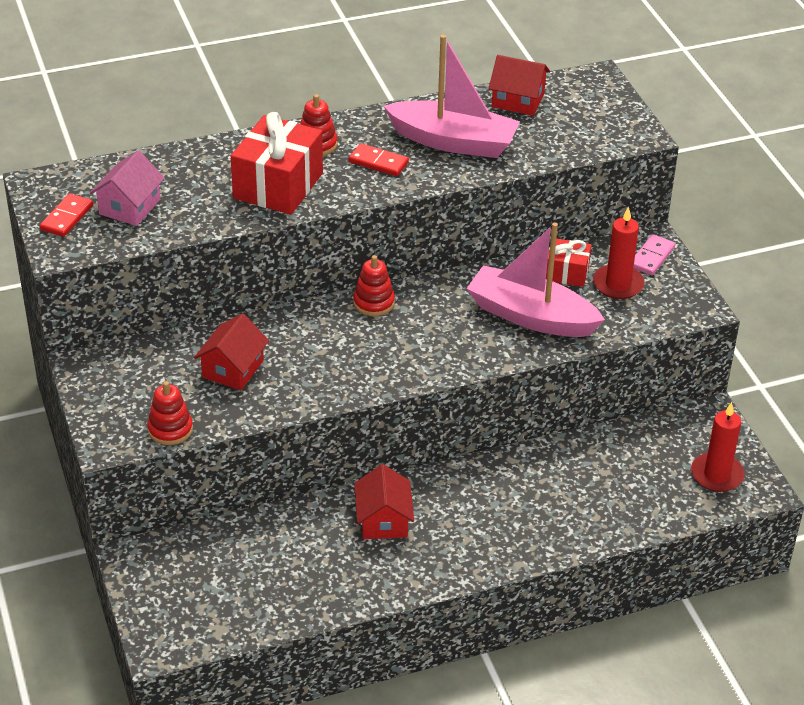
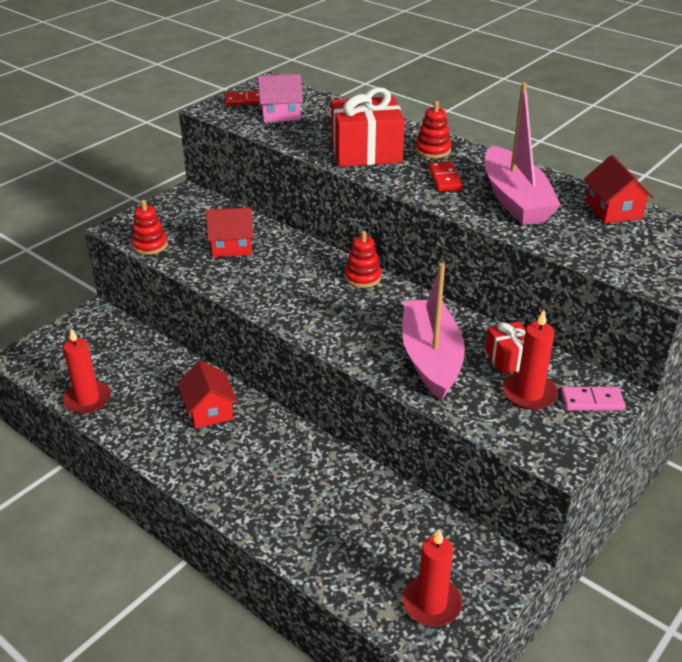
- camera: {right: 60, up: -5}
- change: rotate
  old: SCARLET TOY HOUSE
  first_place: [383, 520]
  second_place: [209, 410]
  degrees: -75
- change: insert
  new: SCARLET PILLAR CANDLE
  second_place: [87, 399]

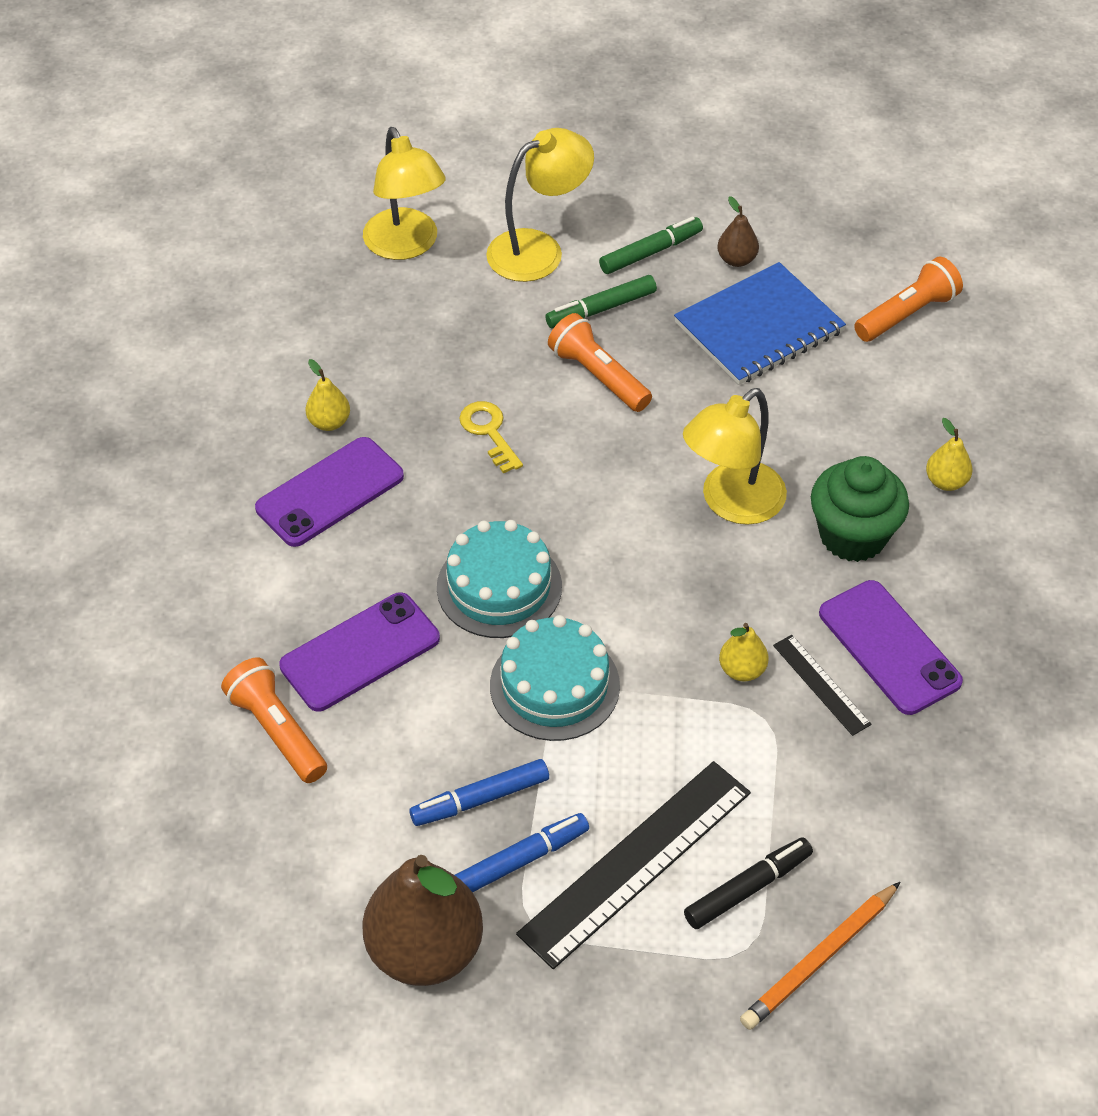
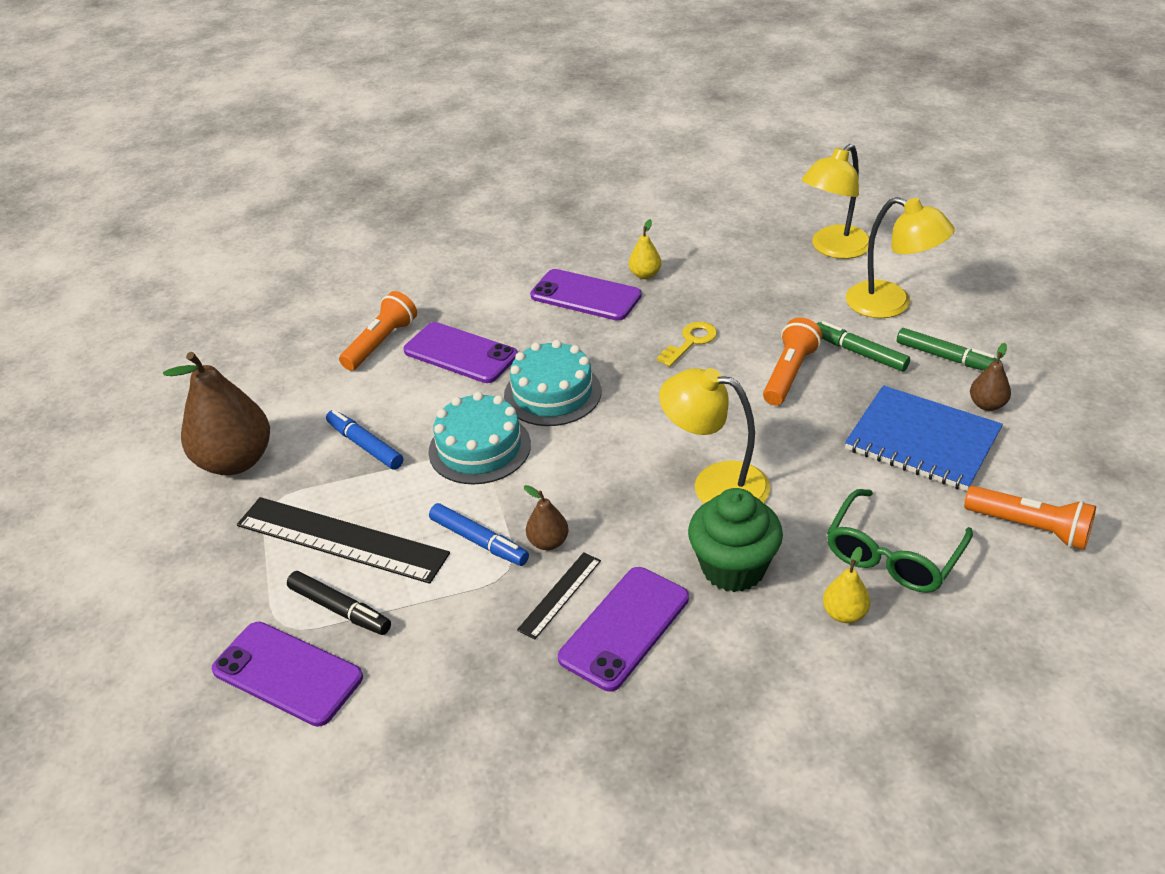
- camera: {right: 70, up: -10}
- change: move
  old: COBALT FELT PEN
  first_place: [521, 860]
  second_place: [479, 541]
- change: recolor
  old: YELLOW TOY PEAR
  new: RUSSET TOY PEAR
  first_place: [742, 670]
  second_place: [548, 542]
- change: replace
  old: ORANGE-COLOURED LEAD PENCIL
  new: VIOLET PHONE
  first_place: [819, 959]
  second_place: [287, 673]
- change: insert
  new: LEAF-GREEN SPECTACLES
  second_place: [893, 554]

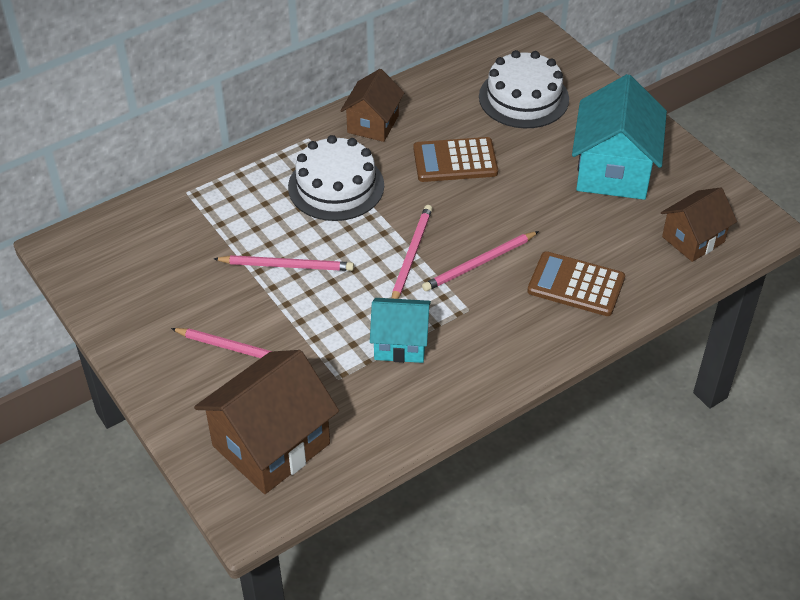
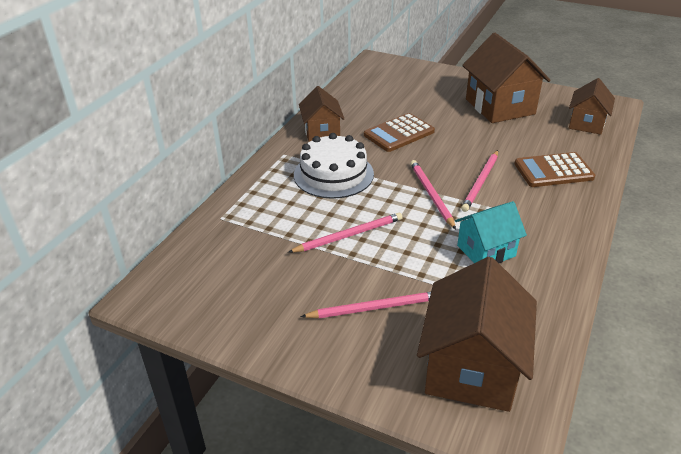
- camera: {right: -30, up: -10}
- change: delete
  old: SNOW-WHITE LAYER CAKE
  first_place: [523, 98]
- change: recolor
  old: TEAL TOY HOUSE
  new: RUSSET TOY HOUSE
  first_place: [613, 170]
  second_place: [499, 106]

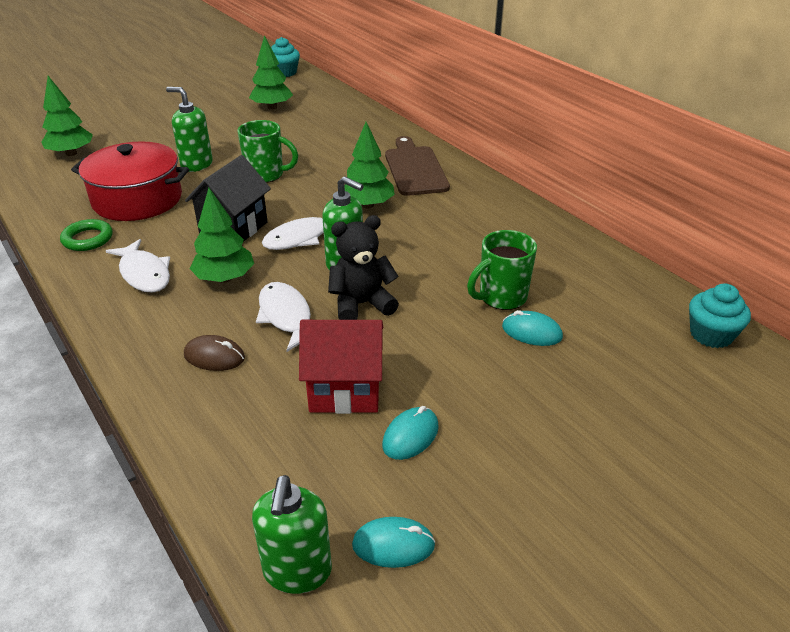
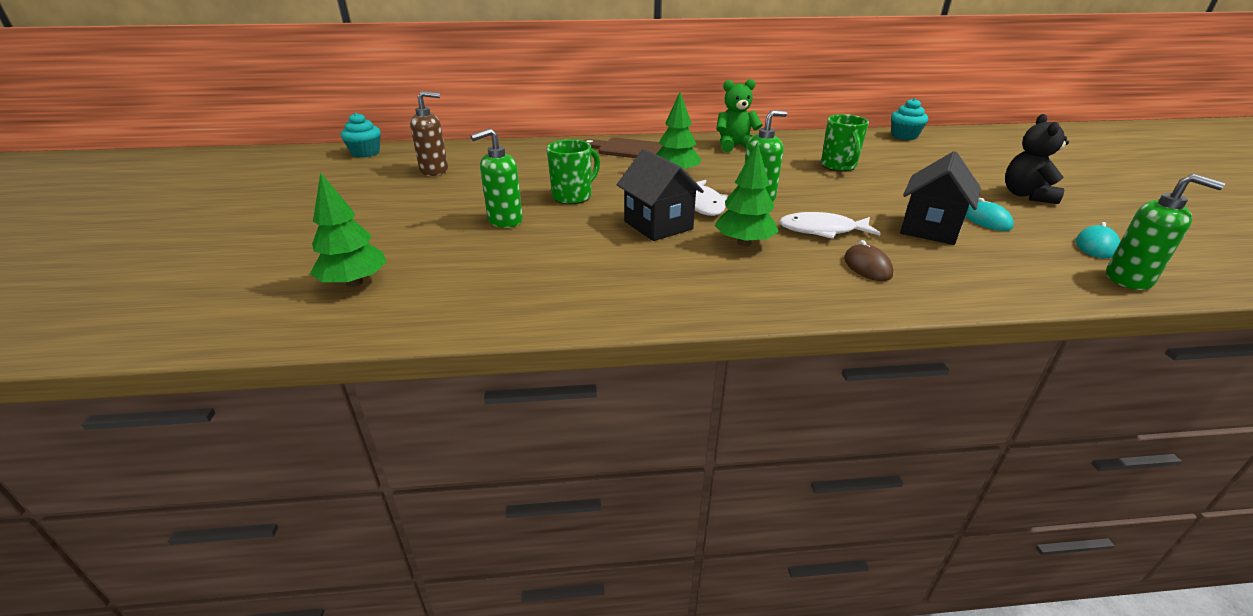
- camera: {right: -60, up: -5}
- change: delete
  old: LEAF-GREEN TORUS
  first_place: [87, 239]
- change: delete
  old: SCARLET COOKING POT
  first_place: [137, 199]
- change: delete
  old: SNOW-WHITE TOY FISH
  first_place: [144, 274]
- change: rotate
  old: RUSSET MOUSE
  first_place: [214, 357]
  second_place: [867, 267]
  degrees: -60
- change: replace
  old: LEAF-GREEN FIR TREE
  new: RUSSET PUMP BOTTLE
  first_place: [272, 107]
  second_place: [434, 171]
- change: recolor
  old: SCARLET TOY HOUSE
  new: EBONY TOY HOUSE
  first_place: [345, 390]
  second_place: [929, 229]
- change: move
  old: EBONY TEDDY BEAR
  first_place: [361, 304]
  second_place: [1026, 195]
- change: delete
  old: TEAL MOUSE
  first_place: [531, 332]
- change: insert
  new: LEAF-GREEN TEDDY BEAR
  second_place: [735, 146]

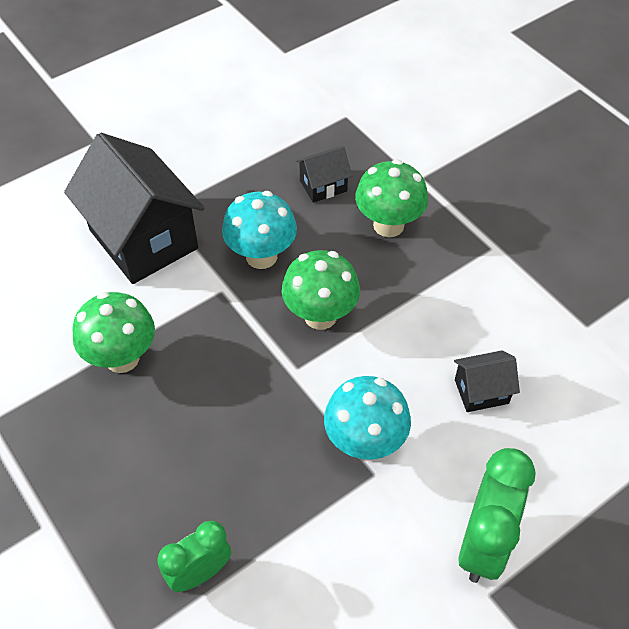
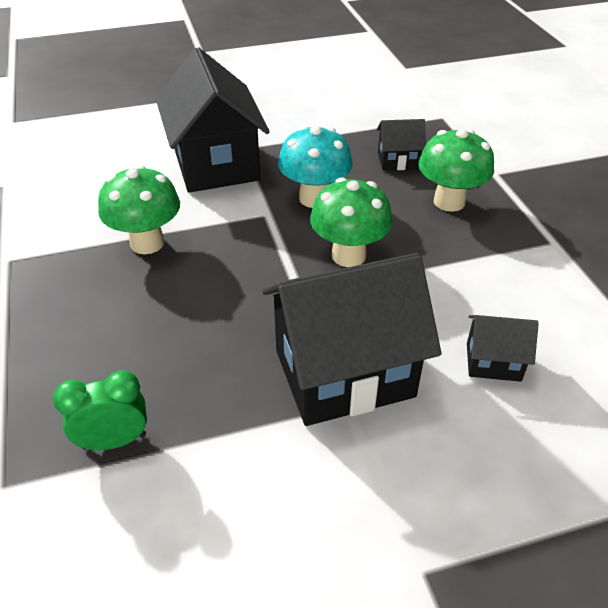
- camera: {right: 20, up: -10}
- change: replace
  old: TEAL FUNGUS
  new: EBONY TOY HOUSE
  first_place: [365, 442]
  second_place: [344, 373]
- change: delete
  old: LEAF-GREEN CLOCK
  first_place: [483, 543]

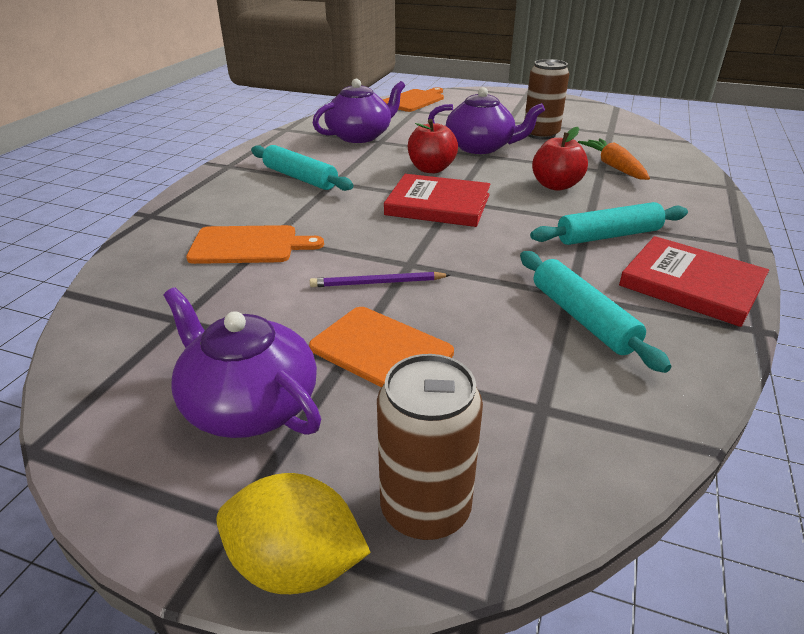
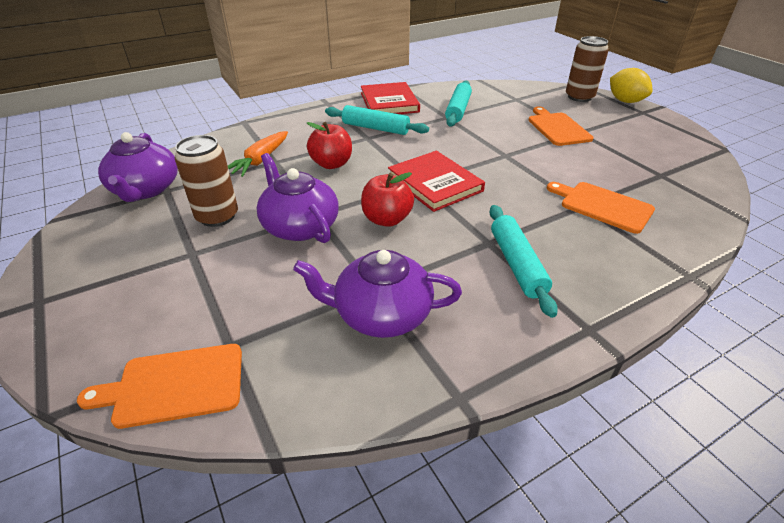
- camera: {right: -140, up: 5}
- change: move
  old: VIOLET TEA POT
  first_place: [249, 405]
  second_place: [146, 189]
- change: delete
  old: VIOLET LEAD PENCIL
  first_place: [377, 283]

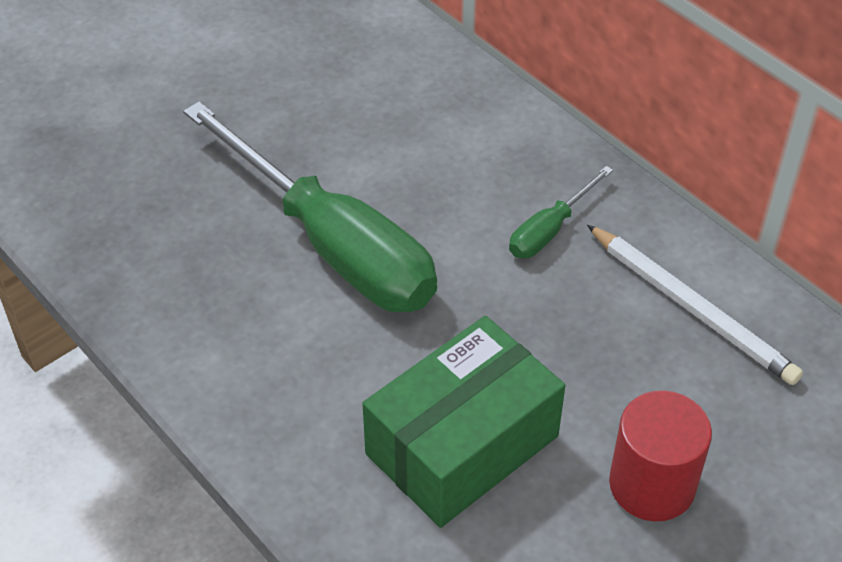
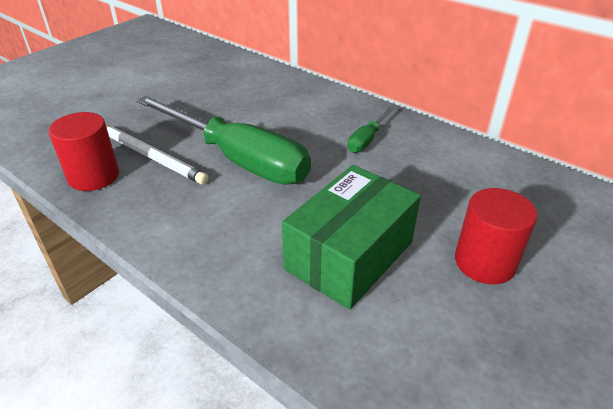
- camera: {right: -10, up: -10}
- change: move
  old: SNOW-WHITE LEAD PENCIL
  first_place: [692, 307]
  second_place: [151, 156]
- change: insert
  new: SCARLET CYLINDER SHAPE
  second_place: [93, 176]

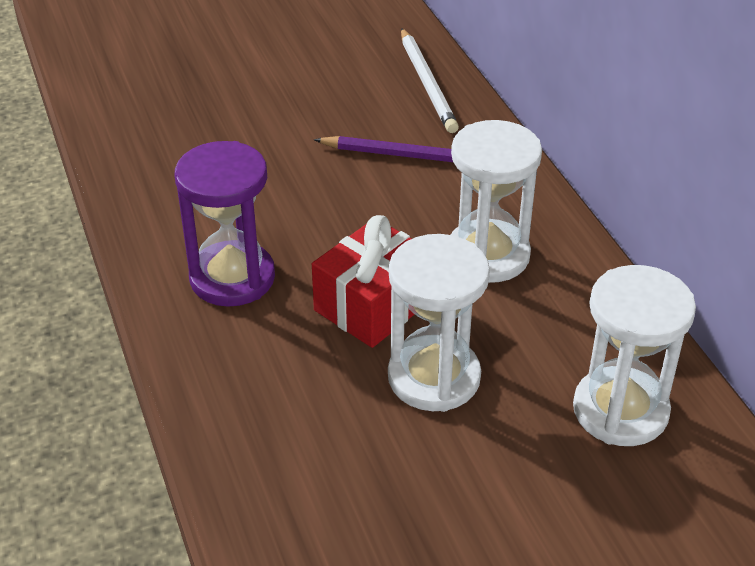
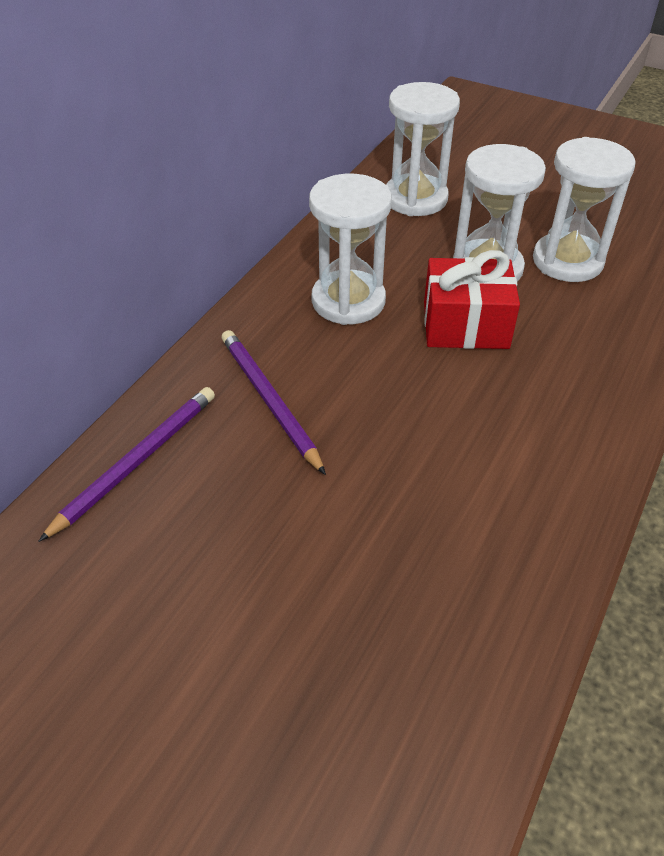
- camera: {right: -130, up: 5}
- change: delete
  old: VIOLET HOURGLASS
  first_place: [232, 278]
- change: recolor
  old: SNOW-WHITE LEAD PENCIL
  new: VIOLET LEAD PENCIL
  first_place: [427, 83]
  second_place: [136, 461]
- change: insert
  new: SNOW-WHITE HOURGLASS
  second_place: [567, 261]

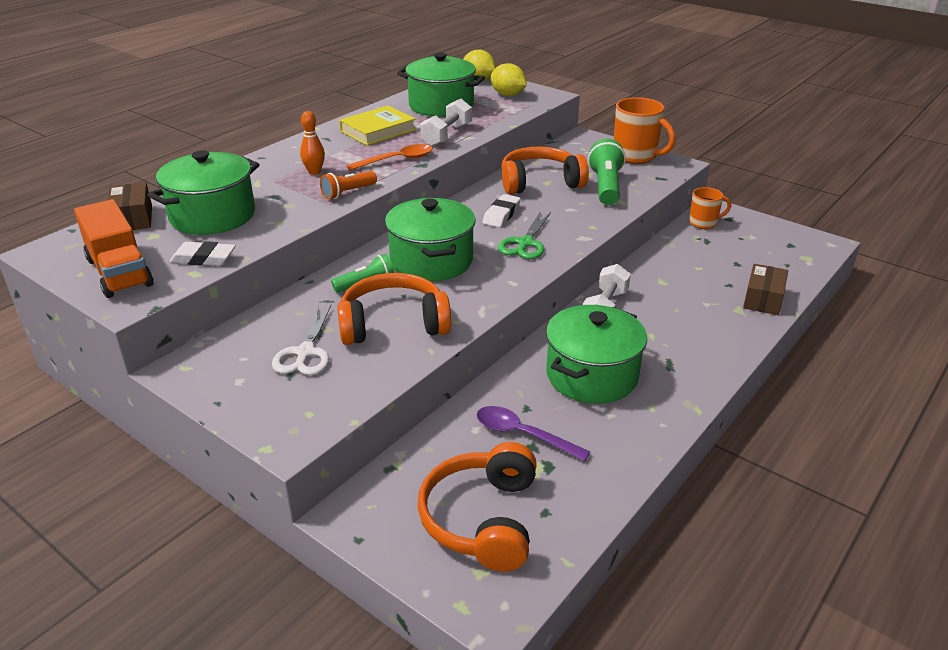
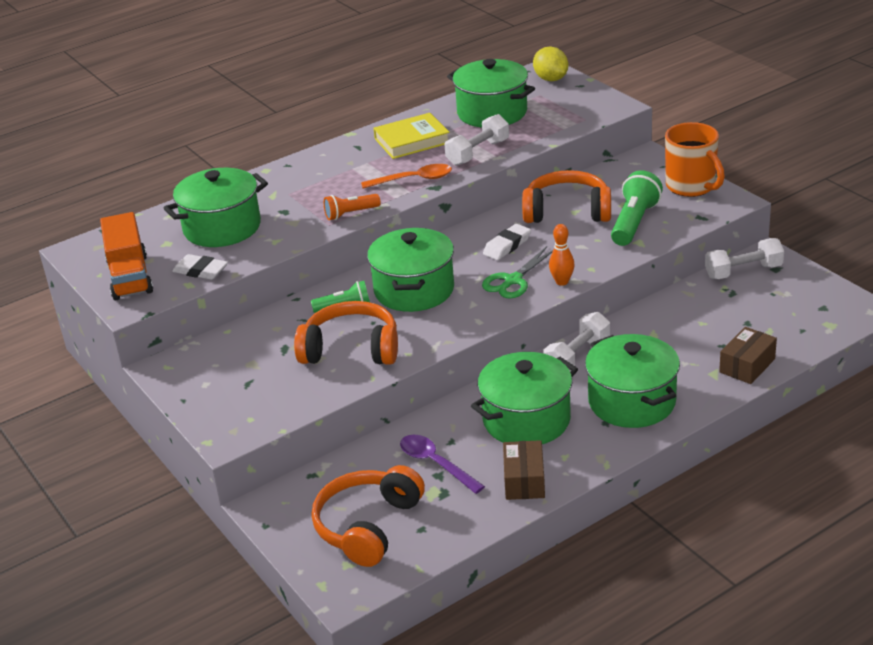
- camera: {right: 20, up: 0}
- change: move
  old: RUSSET PACKAGE
  first_place: [133, 219]
  second_place: [524, 480]
- change: delete
  old: SNOW-WHITE SCISSORS
  first_place: [305, 353]
- change: move
  old: ORANGE-COLOURED BOWLING PIN
  first_place: [314, 172]
  second_place: [562, 282]
- change: delete
  old: YELLOW CITRUS FRUIT
  first_place: [508, 95]
- change: replace
  old: ORANGE-COLOURED COFFEE MUG
  new: SNOW-WHITE HAND WEIGHT
  first_place: [704, 223]
  second_place: [743, 271]
- change: insert
  new: LEAF-GREEN COOKING POT
  second_place: [631, 402]

